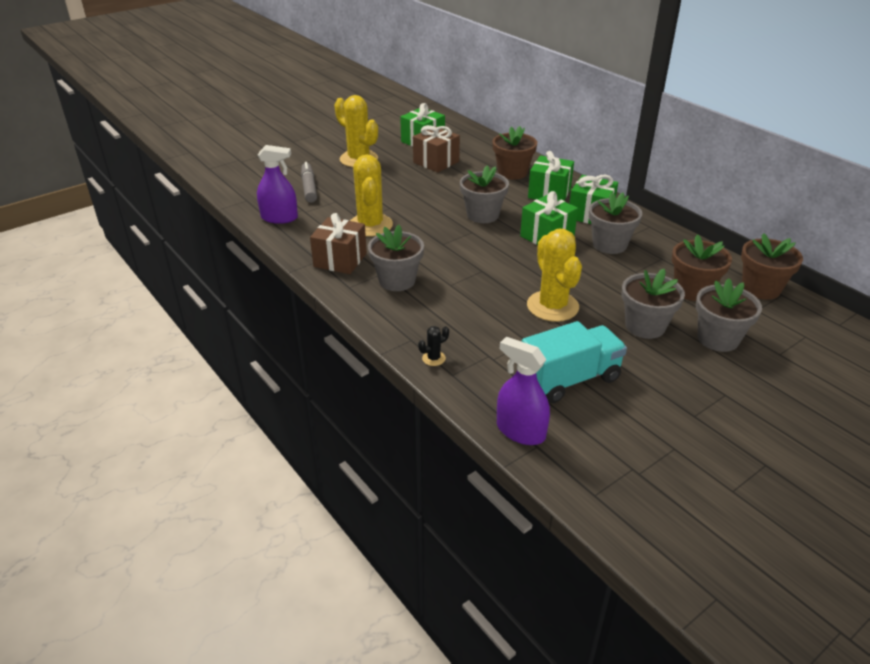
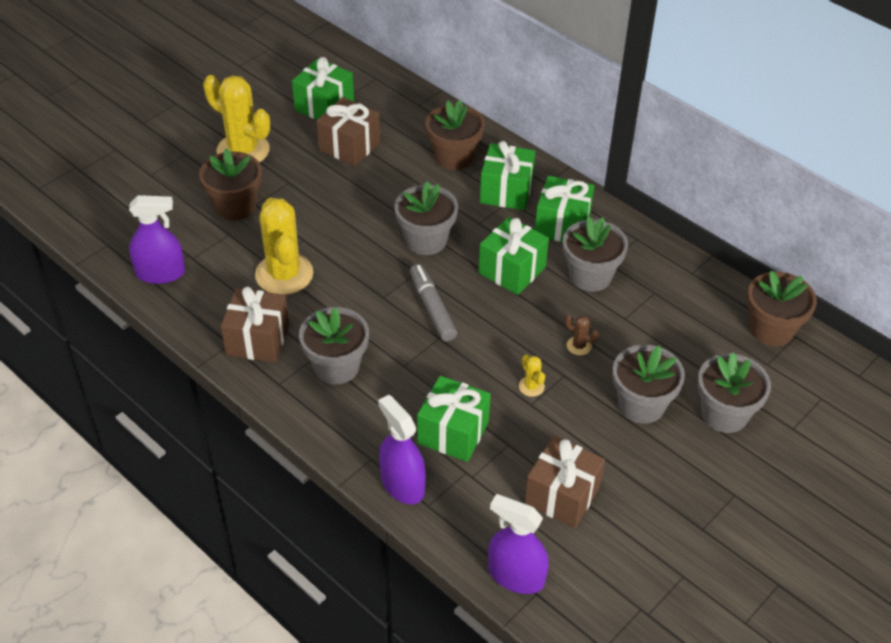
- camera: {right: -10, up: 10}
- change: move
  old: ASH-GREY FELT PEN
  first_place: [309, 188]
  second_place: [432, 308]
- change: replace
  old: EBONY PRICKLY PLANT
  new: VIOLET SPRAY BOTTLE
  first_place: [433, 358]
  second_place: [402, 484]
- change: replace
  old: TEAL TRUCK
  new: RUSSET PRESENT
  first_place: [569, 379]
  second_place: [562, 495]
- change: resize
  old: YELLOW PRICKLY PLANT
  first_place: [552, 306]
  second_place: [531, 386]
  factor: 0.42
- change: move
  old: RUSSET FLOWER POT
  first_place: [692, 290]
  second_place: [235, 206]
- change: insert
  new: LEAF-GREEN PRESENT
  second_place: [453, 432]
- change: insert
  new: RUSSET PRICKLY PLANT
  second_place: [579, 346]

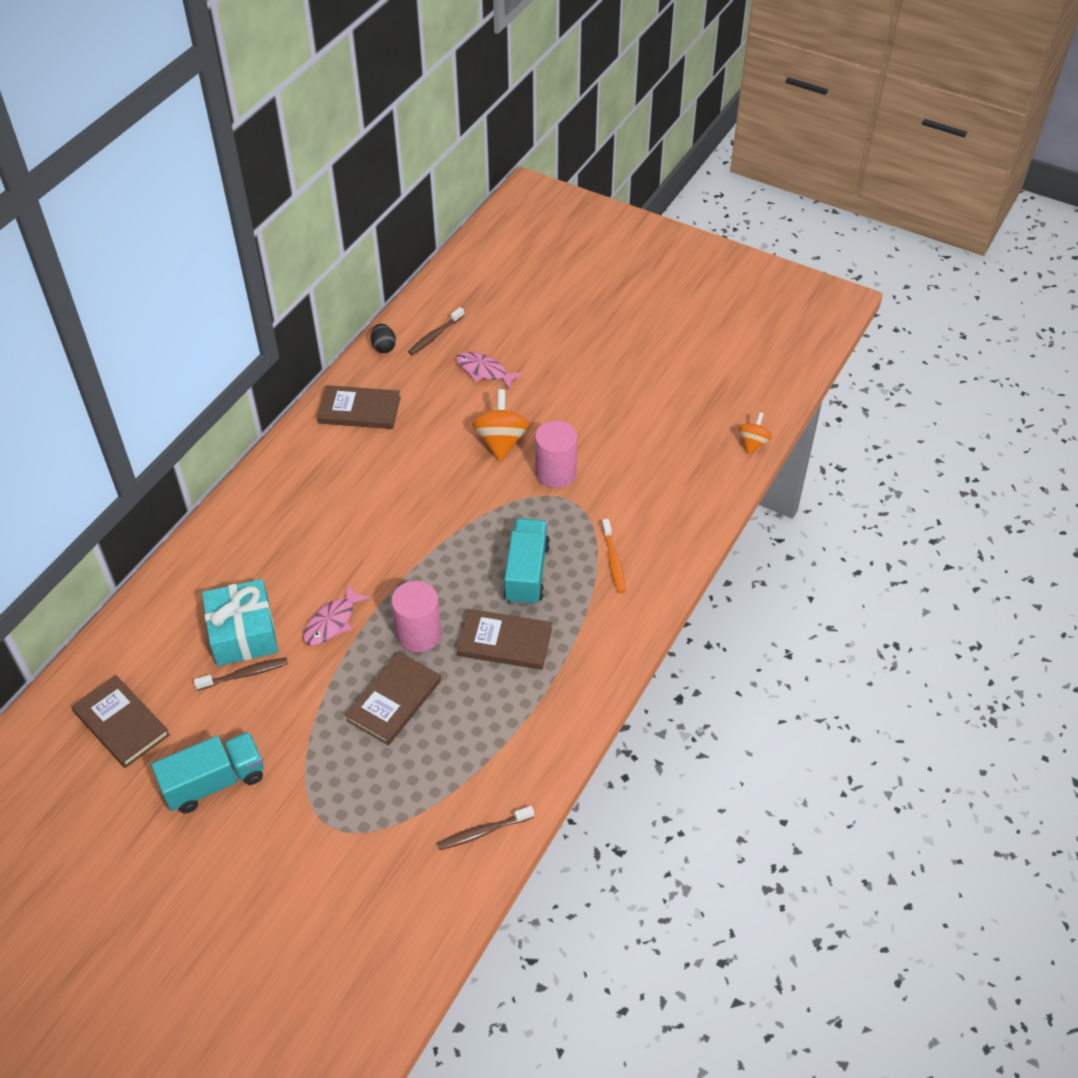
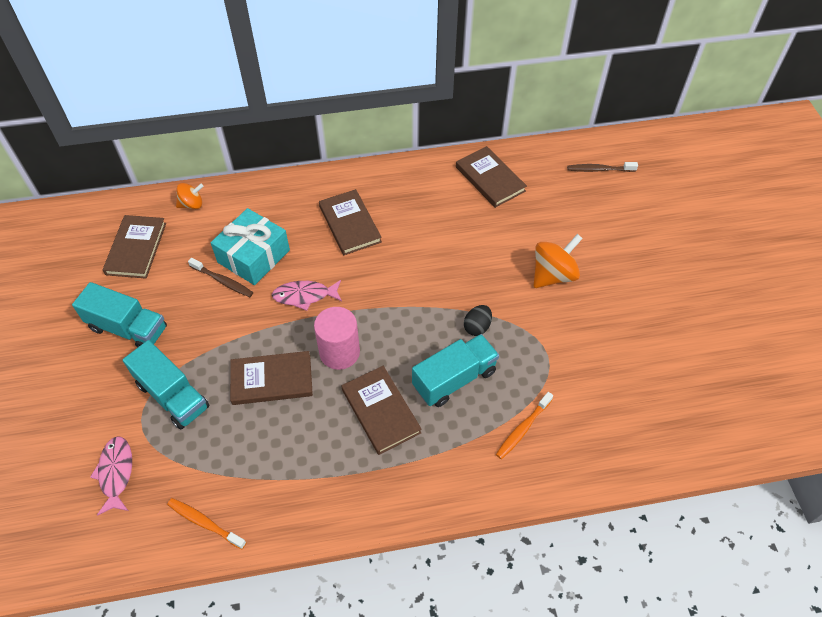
- camera: {right: 50, up: 5}
- change: move
  old: EBONY EGG SHAPE
  first_place: [384, 347]
  second_place: [477, 327]
- change: recolor
  old: RUSSET TOOTH BRUSH
  new: ORANGE-COLOURED TOOTH BRUSH
  first_place: [483, 832]
  second_place: [205, 523]
- change: move
  old: PINK TOY FISH
  first_place: [484, 371]
  second_place: [116, 473]
- change: delete
  old: PINK CYLINDER SHAPE
  first_place: [555, 472]
- change: move
  old: ORANGE-COLOURED SPINNING TOP
  first_place: [753, 443]
  second_place: [192, 204]
- change: insert
  new: TEAL TRUCK
  second_place: [173, 396]
- change: insert
  new: RUSSET HARDCOVER
  second_place: [350, 224]

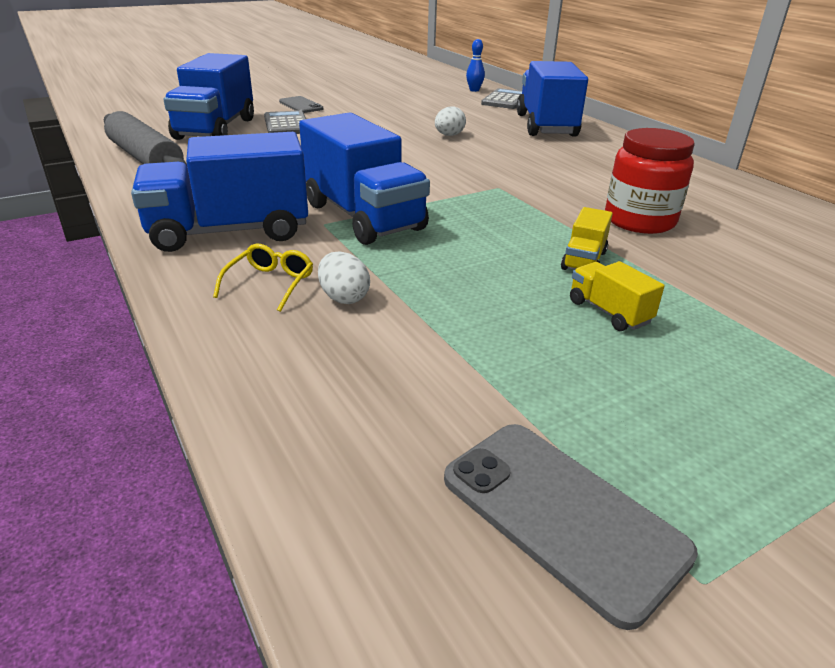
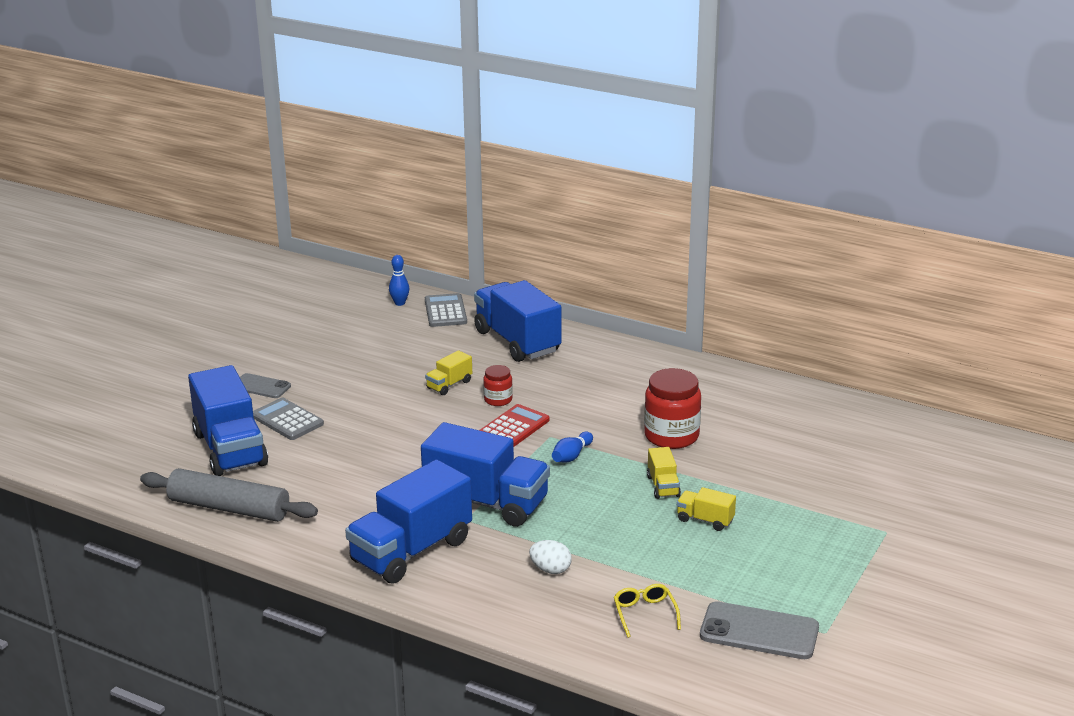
- camera: {right: -30, up: -5}
- change: move
  old: YELLOW SPECTACLES
  first_place: [270, 283]
  second_place: [645, 613]
- change: replace
  old: SNOW-WHITE EGG SHAPE
  new: YELLOW TRUCK
  first_place: [449, 135]
  second_place: [449, 385]
- change: insert
  new: SCARLET CALCULATOR
  second_place: [513, 428]
- change: insert
  new: SCARLET PRESERVE JAR
  second_place: [498, 400]
- change: insert
  new: COBALT BOWLING PIN
  second_place: [571, 456]

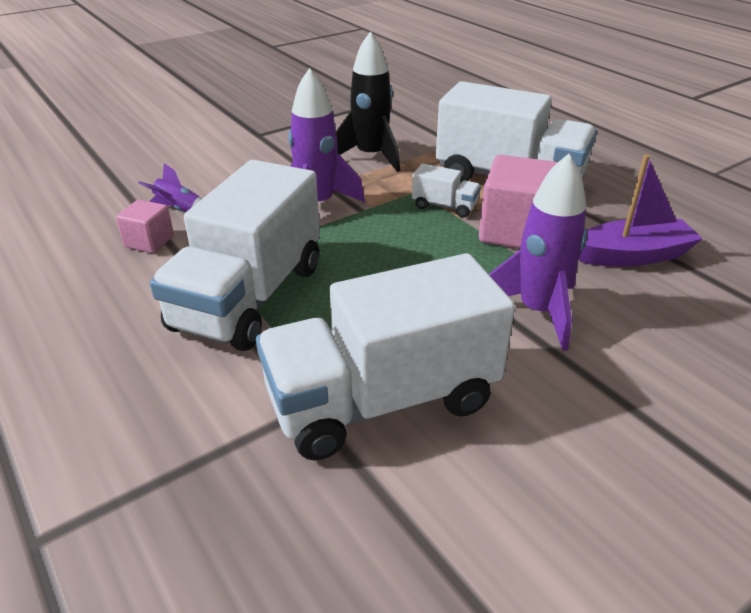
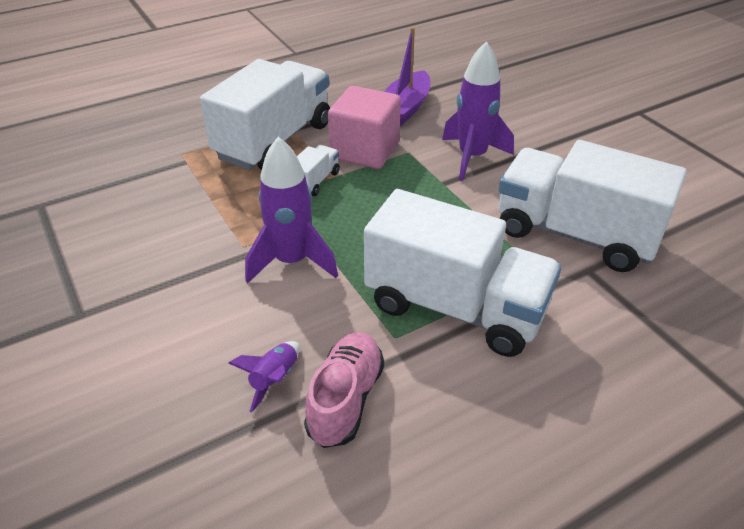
- camera: {right: -85, up: 5}
- change: replace
  old: PINK CUBE
  new: PINK LACE-UP SHOE
  first_place: [149, 242]
  second_place: [345, 399]
- change: rotate
  old: SNOW-WHITE TRUCK
  first_place: [382, 400]
  second_place: [575, 234]
  degrees: 135
- change: delete
  old: EBONY SPACESHIP
  first_place: [371, 156]
- change: rotate
  old: VIOLET TOY BOAT
  first_place: [632, 256]
  second_place: [405, 108]
  degrees: -150

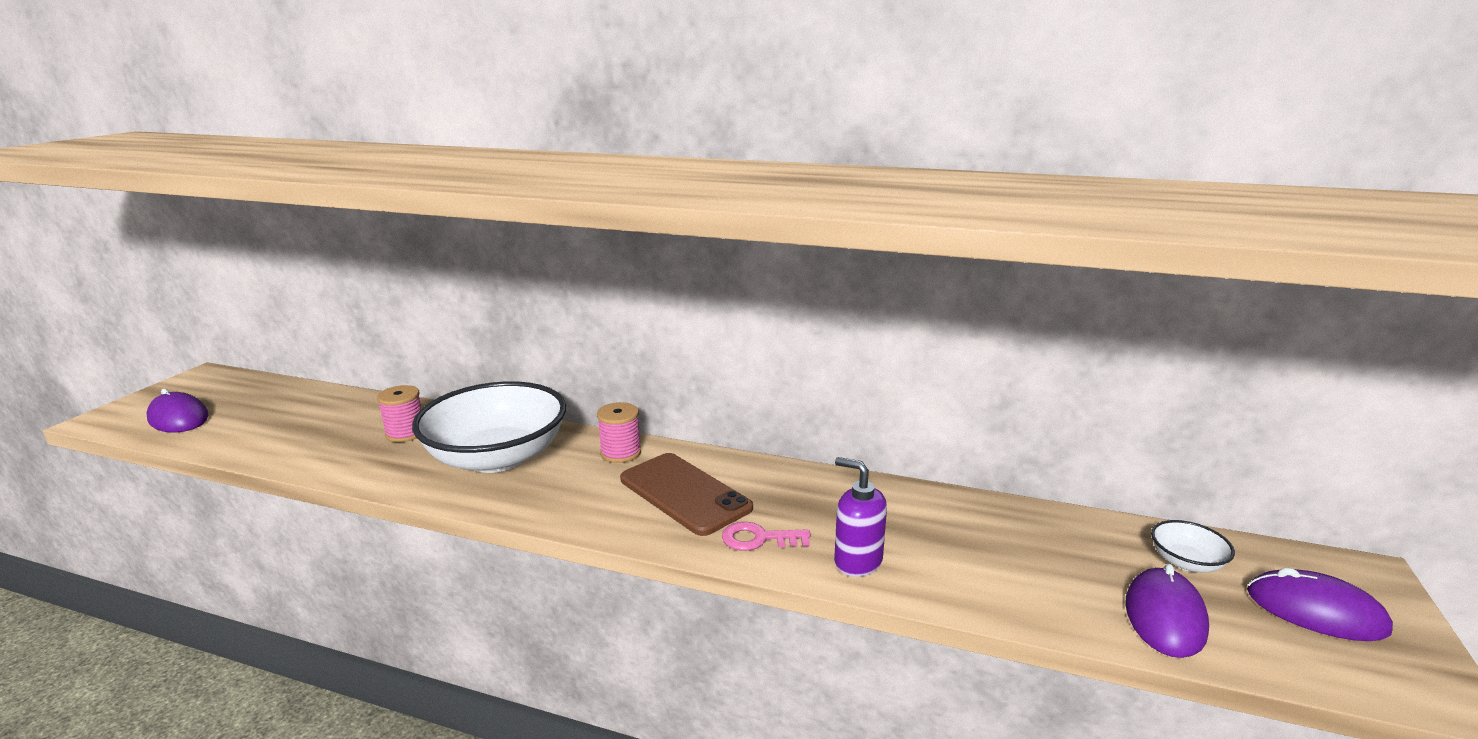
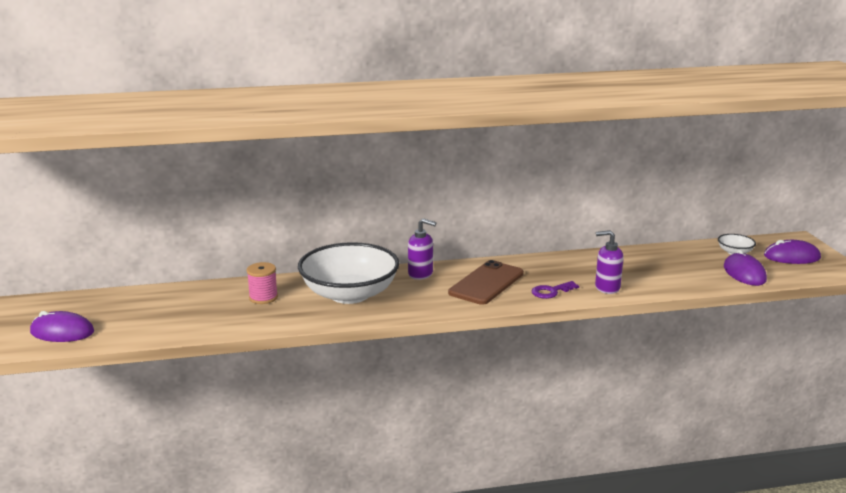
- camera: {right: -30, up: 0}
- change: replace
  old: PINK SPOOL
  new: VIOLET PUMP BOTTLE
  first_place: [620, 453]
  second_place: [420, 274]
- change: rotate
  old: RUSSET PHONE
  first_place: [684, 493]
  second_place: [486, 283]
  degrees: -75
- change: recolor
  old: PINK LATCHKEY
  new: VIOLET LATCHKEY
  first_place: [758, 539]
  second_place: [551, 291]

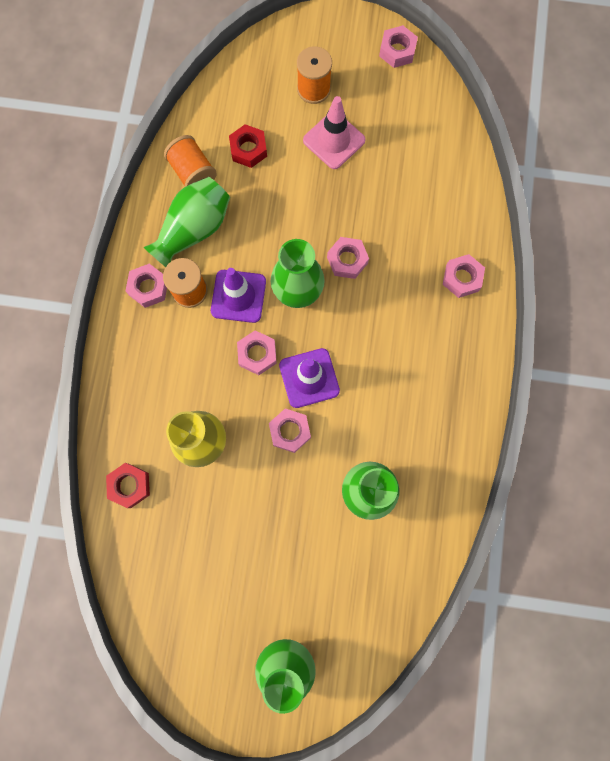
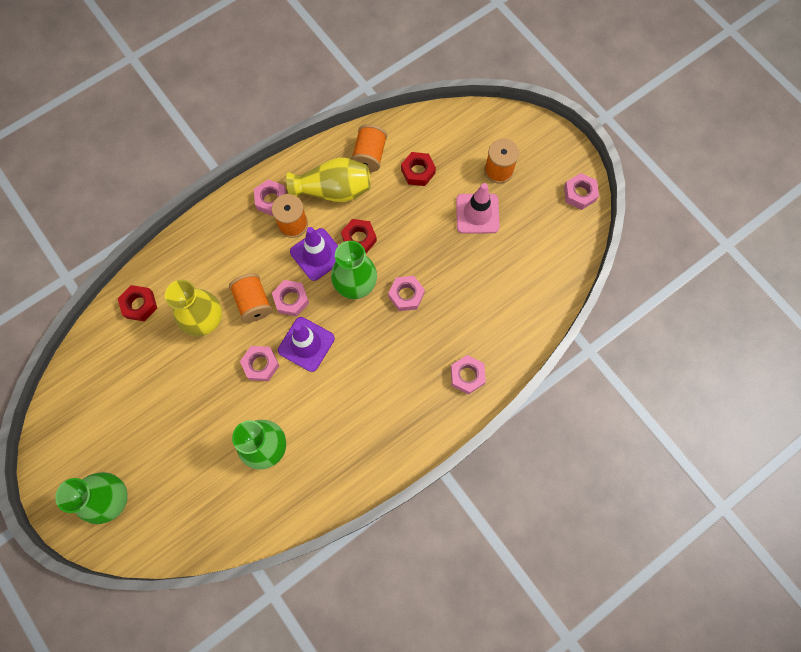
- camera: {right: 45, up: -5}
- change: recolor
  old: LEAF-GREEN FLOWER VASE
  new: YELLOW FLOWER VASE
  first_place: [194, 230]
  second_place: [334, 190]
- change: insert
  new: ORANGE-COLOURED SPOOL
  second_place: [253, 302]
- change: insert
  new: SCARLET HEXAGON NUT
  second_place: [359, 238]

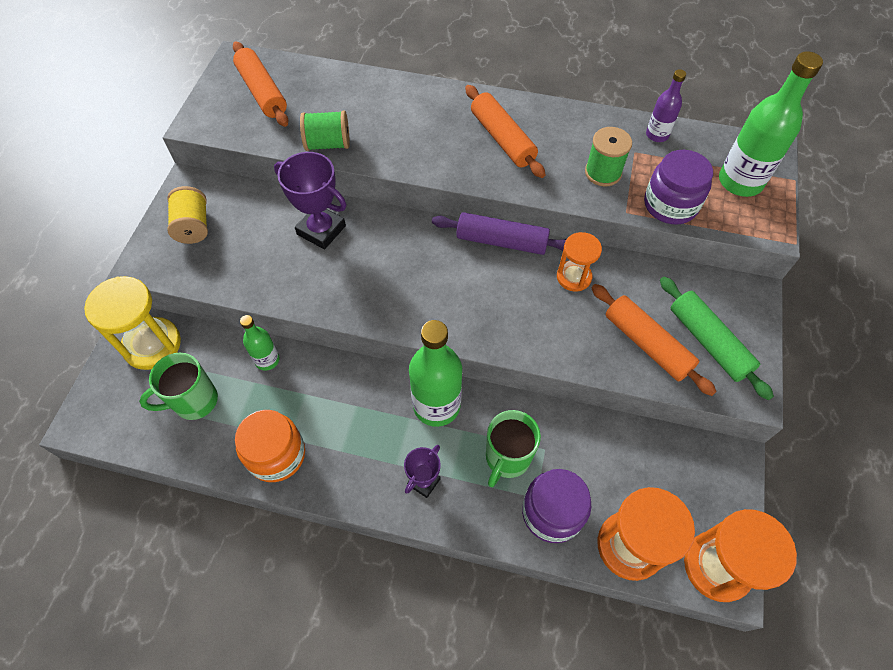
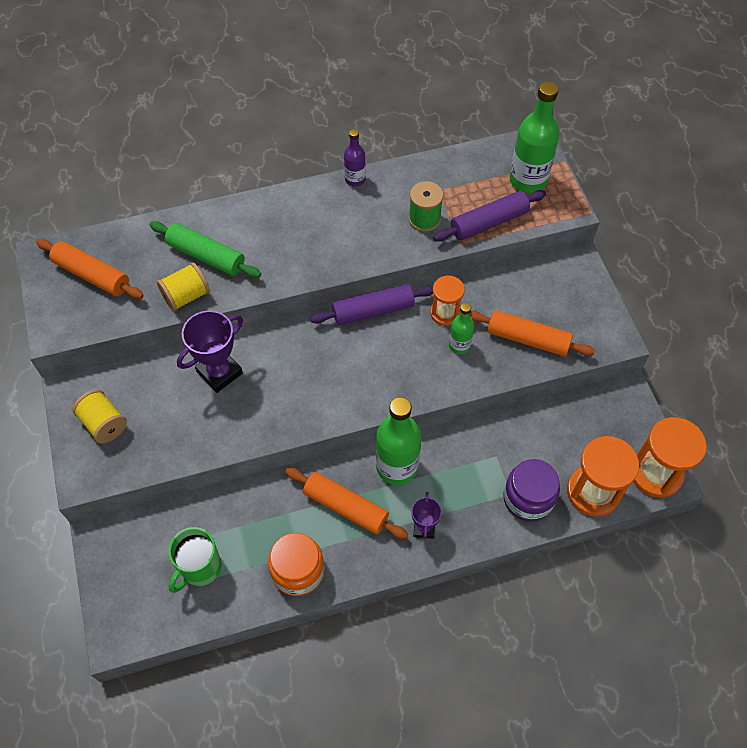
- camera: {right: -30, up: 0}
- change: delete
  old: YELLOW HOURGLASS
  first_place: [152, 345]
- change: move
  old: LEAF-GREEN DRINK BOTTLE
  first_place: [267, 360]
  second_place: [459, 345]
- change: rotate
  old: VIOLET AWARD CUP
  first_place: [321, 230]
  second_place: [219, 372]
  degrees: -45
- change: recolor
  old: LEAF-GREEN SPOOL
  new: YELLOW SPOOL
  first_place: [328, 144]
  second_place: [186, 296]
- change: move
  old: ORANGE-COLOURED DOUGH ROLLER
  first_place: [502, 139]
  second_place: [346, 507]
- change: delete
  old: LEAF-GREEN COFFEE MUG
  first_place: [507, 458]
- change: replace
  old: VIOLET PRESERVE JAR
  new: VIOLET DOUGH ROLLER
  first_place: [670, 205]
  second_place: [489, 223]
- change: move
  old: VIOLET DRINK BOTTLE
  first_place: [657, 135]
  second_place: [355, 179]
- change: move
  old: LEAF-GREEN DOUGH ROLLER
  first_place: [708, 342]
  second_place: [206, 256]

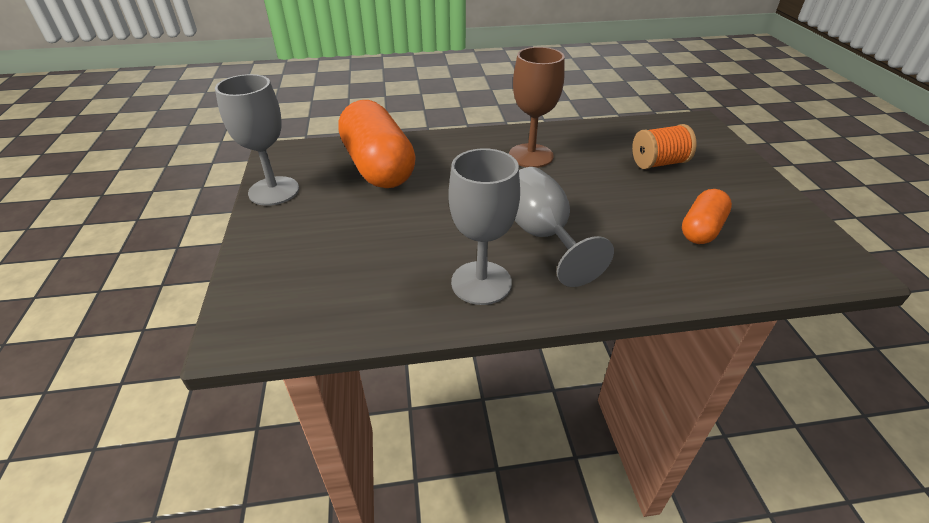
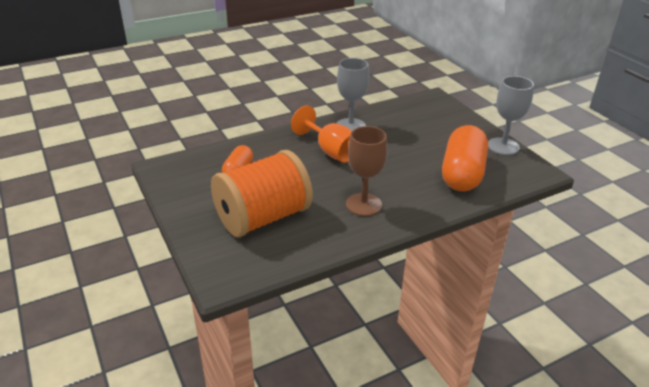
- camera: {right: 160, up: -5}
- change: rotate
  old: ORANGE-COLOURED CAPSULE
  first_place: [378, 167]
  second_place: [462, 173]
  degrees: 60
- change: recolor
  old: ASH-GREY GOBLET
  new: ORANGE-COLOURED GOBLET
  first_place: [542, 235]
  second_place: [331, 151]
- change: resize
  old: ORANGE-COLOURED SPOOL
  first_place: [658, 163]
  second_place: [263, 218]
  factor: 2.06

